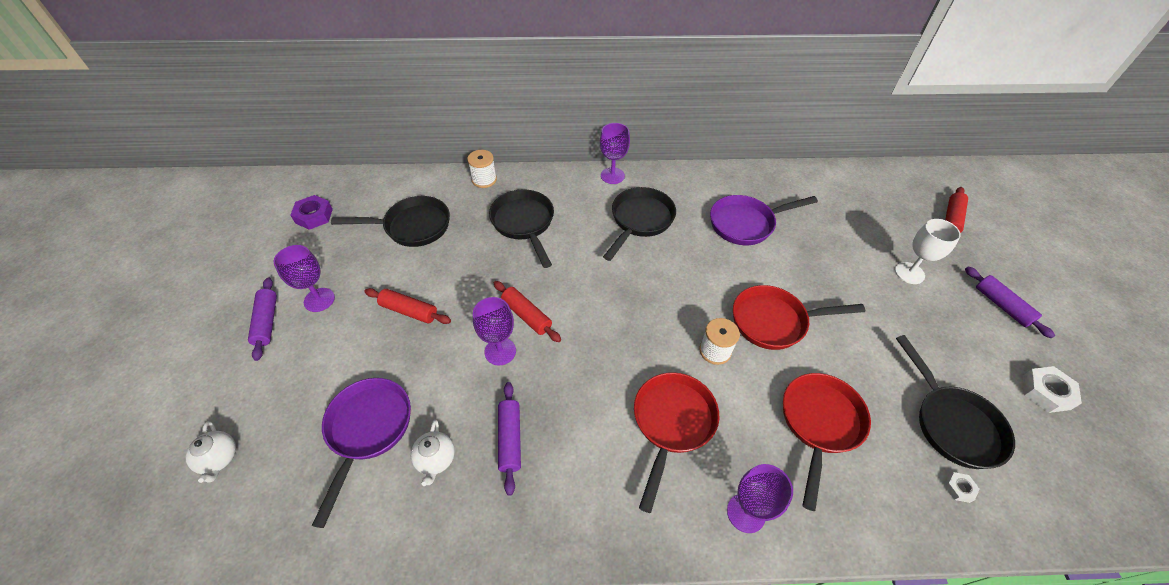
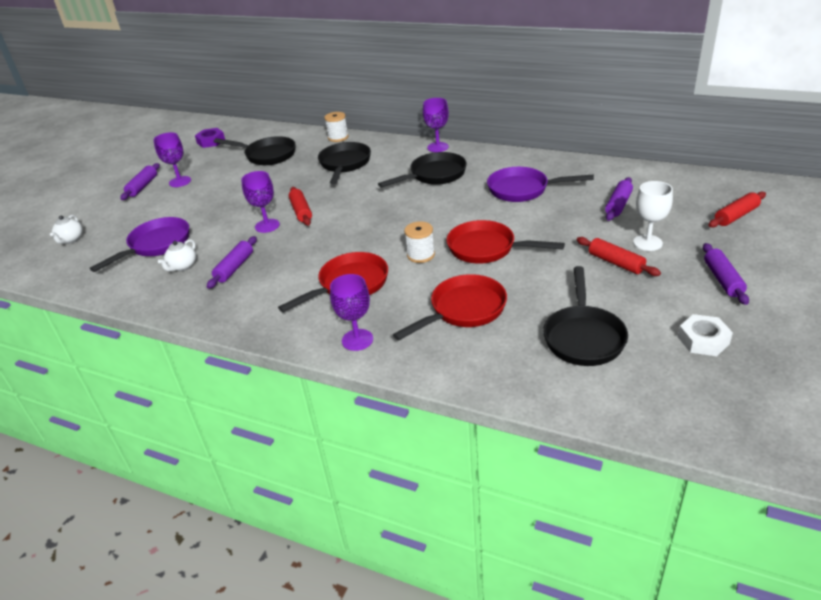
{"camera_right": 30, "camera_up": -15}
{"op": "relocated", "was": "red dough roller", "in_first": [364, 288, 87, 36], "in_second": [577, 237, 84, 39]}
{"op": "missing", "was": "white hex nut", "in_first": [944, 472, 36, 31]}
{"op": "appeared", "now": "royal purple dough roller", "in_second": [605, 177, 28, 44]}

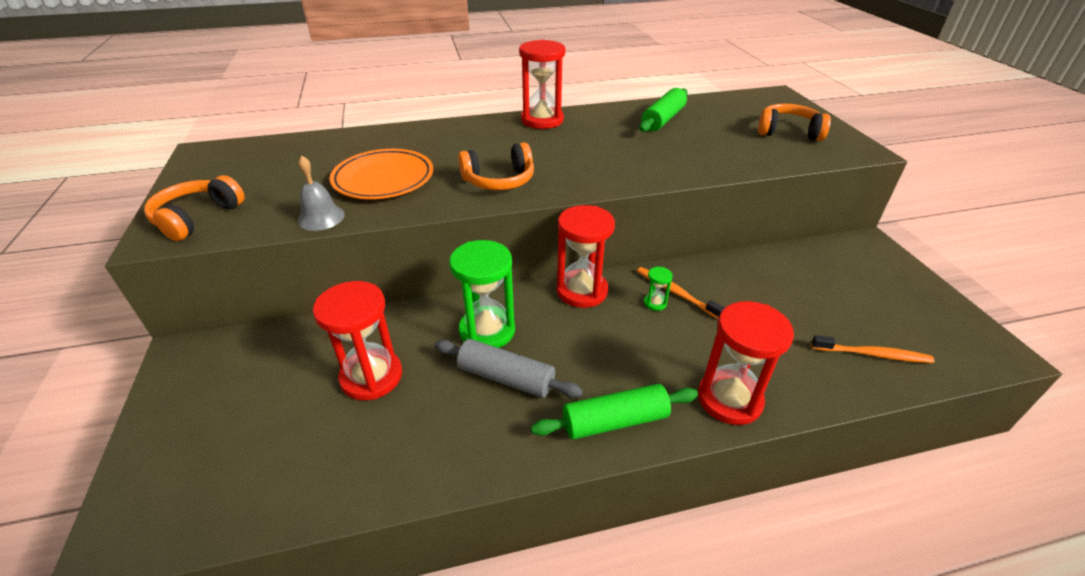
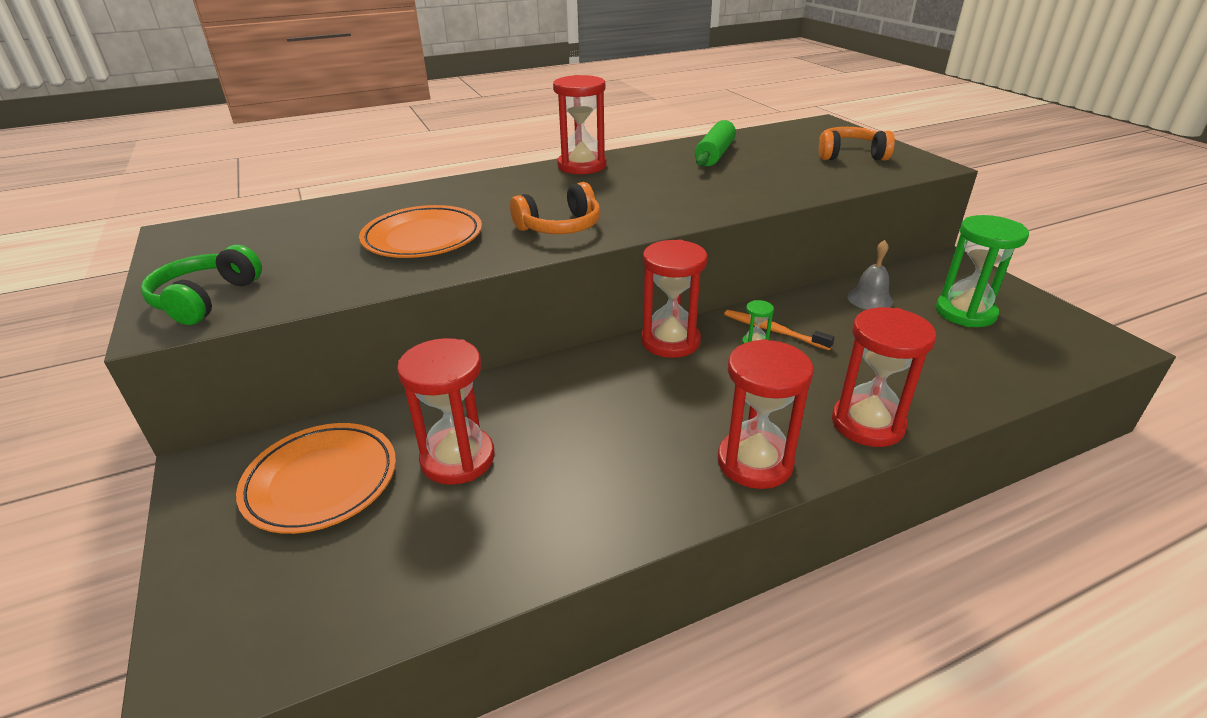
{"camera_right": -10, "camera_up": -5}
{"op": "relocated", "was": "grey bell", "in_first": [297, 156, 48, 75], "in_second": [847, 240, 46, 70]}
{"op": "colour", "was": "orange-coloured headphones", "now": "green headphones", "in_first": [144, 175, 101, 66], "in_second": [141, 245, 121, 80]}
{"op": "relocated", "was": "green hourglass", "in_first": [449, 240, 66, 108], "in_second": [936, 215, 93, 112]}
{"op": "missing", "was": "orange-coloured dental brush", "in_first": [811, 335, 123, 28]}
{"op": "missing", "was": "grey dough roller", "in_first": [435, 339, 148, 59]}
{"op": "exchanged", "was": "green dough roller", "now": "red hourglass", "in_first": [531, 384, 167, 55], "in_second": [718, 339, 96, 150]}
{"op": "appeared", "now": "orange-coloured flat dish", "in_second": [236, 423, 160, 111]}

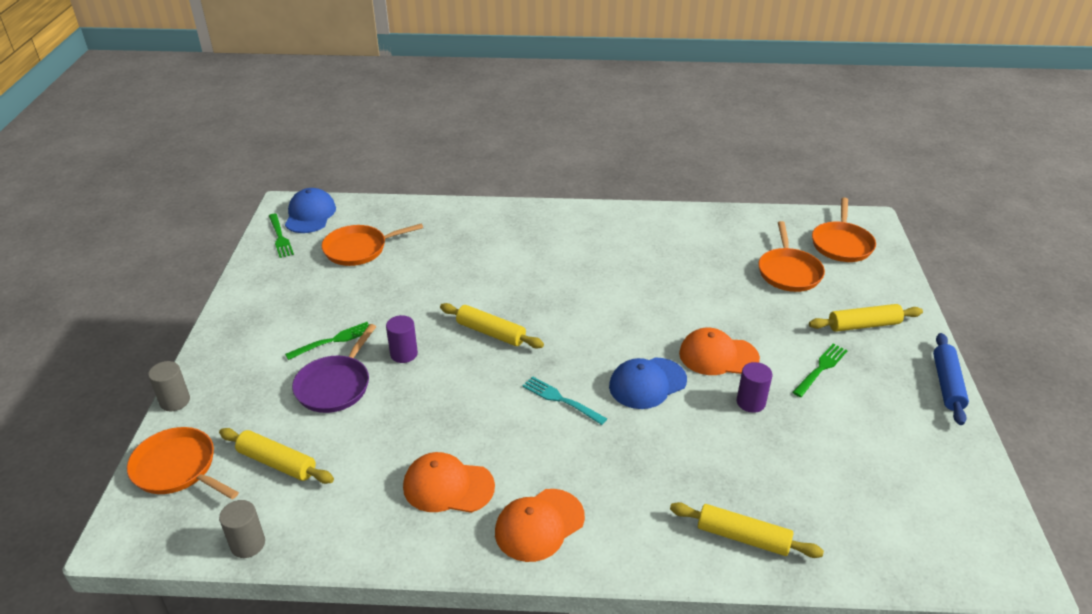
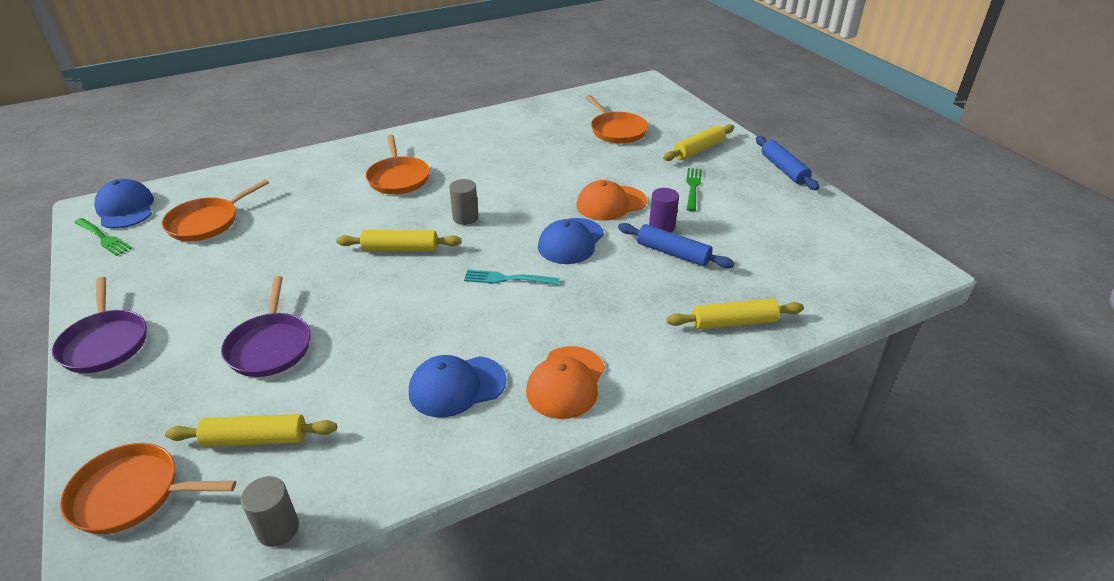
{"camera_right": -30, "camera_up": 0}
{"op": "relocated", "was": "orange-coloured frying pan", "in_first": [812, 197, 64, 65], "in_second": [366, 135, 64, 59]}
{"op": "missing", "was": "royal purple solid cylinder", "in_first": [386, 315, 32, 48]}
{"op": "missing", "was": "green dinner fork", "in_first": [285, 322, 84, 38]}
{"op": "relocated", "was": "grey solid cylinder", "in_first": [148, 361, 42, 50], "in_second": [449, 179, 30, 46]}
{"op": "colour", "was": "orange-coloured cap", "now": "blue cap", "in_first": [403, 452, 92, 61], "in_second": [409, 355, 98, 63]}
{"op": "appeared", "now": "blue dough roller", "in_second": [618, 223, 116, 45]}
{"op": "appeared", "now": "royal purple frying pan", "in_second": [52, 277, 95, 96]}

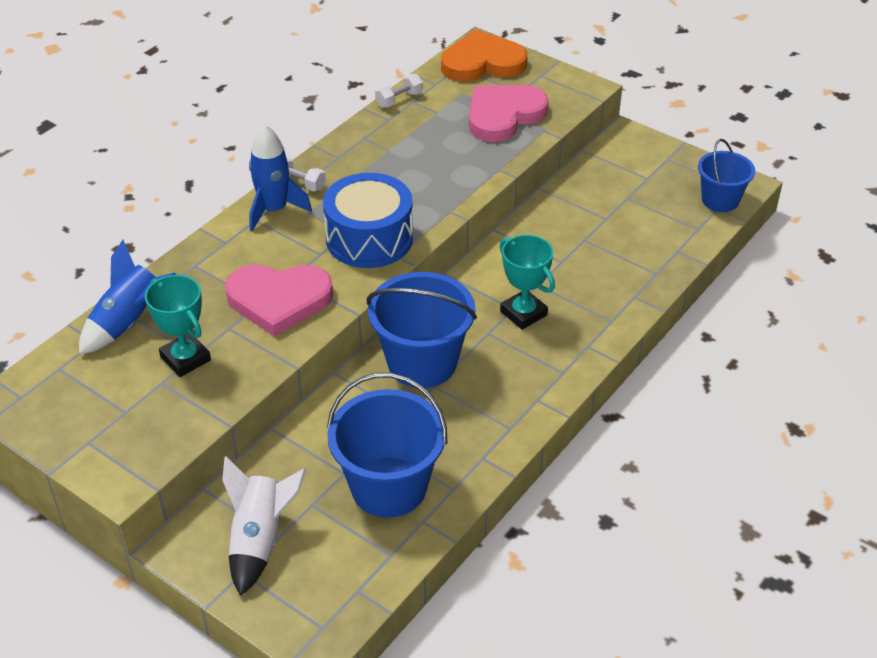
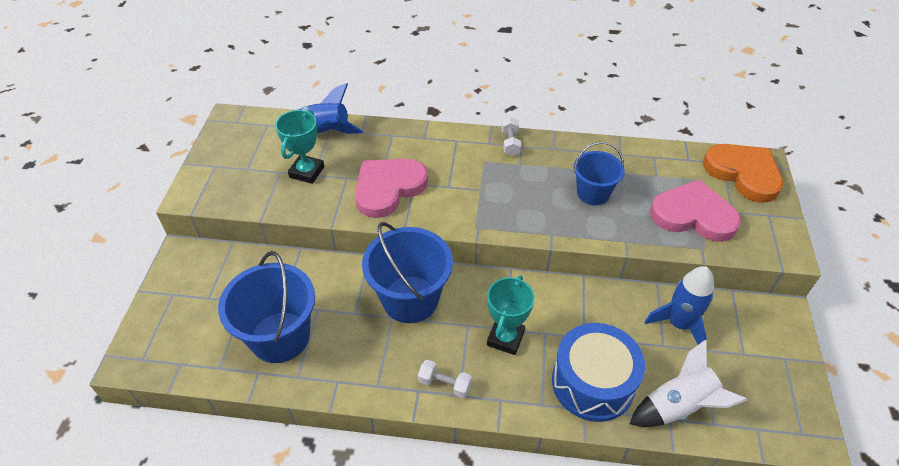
{"camera_right": 60, "camera_up": 5}
{"op": "relocated", "was": "white free weight", "in_first": [375, 74, 48, 34], "in_second": [418, 360, 54, 38]}
{"op": "relocated", "was": "blue rocket", "in_first": [249, 124, 63, 107], "in_second": [645, 266, 69, 78]}
{"op": "relocated", "was": "blue bucket", "in_first": [698, 139, 57, 73], "in_second": [574, 142, 51, 63]}
{"op": "relocated", "was": "blue snare drum", "in_first": [323, 173, 90, 95], "in_second": [552, 323, 93, 99]}
{"op": "spun", "was": "rosy heart", "in_first": [225, 264, 108, 73], "in_second": [355, 159, 73, 59], "clockwise": 75}
{"op": "relocated", "was": "white rocket", "in_first": [222, 456, 84, 140], "in_second": [630, 340, 117, 87]}

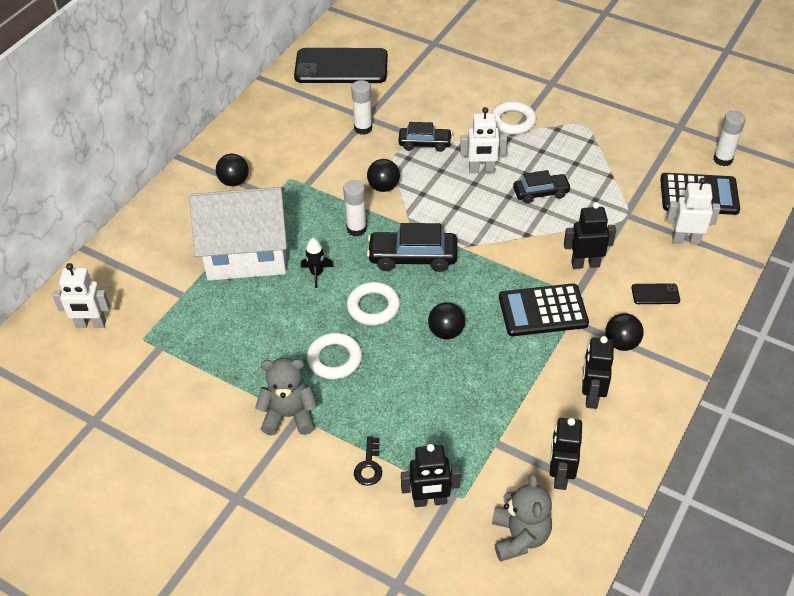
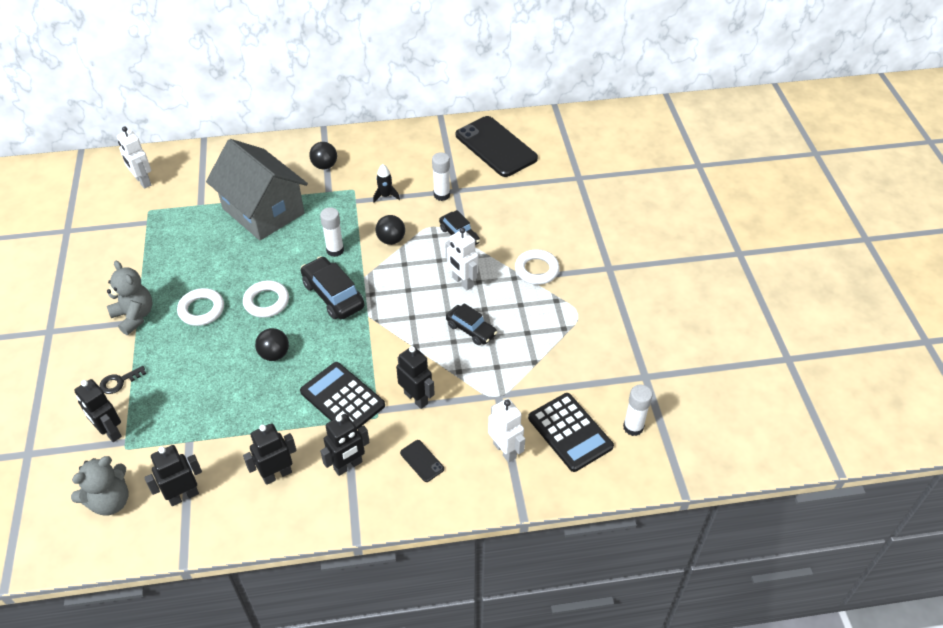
{"camera_right": 50, "camera_up": 0}
{"op": "colour", "was": "white house", "now": "grey house", "in_first": [189, 187, 98, 94], "in_second": [206, 139, 102, 101]}
{"op": "relocated", "was": "ebony rocket", "in_first": [301, 238, 33, 50], "in_second": [373, 164, 27, 39]}
{"op": "exchanged", "was": "ebony ball", "now": "ebony toy robot", "in_first": [605, 313, 39, 38], "in_second": [320, 414, 50, 62]}

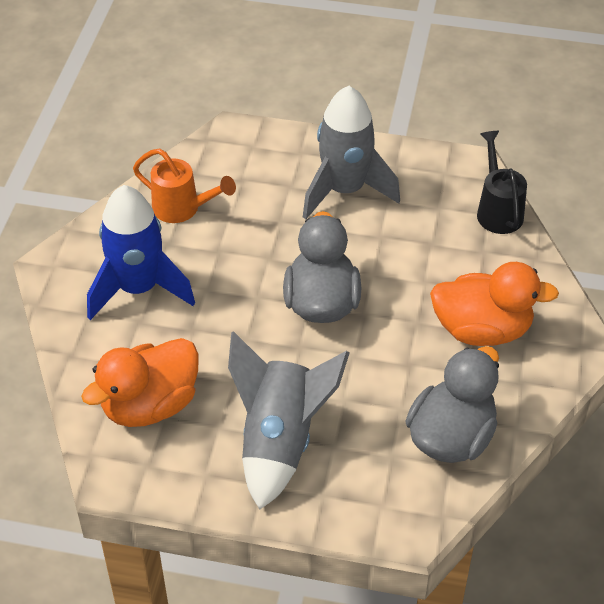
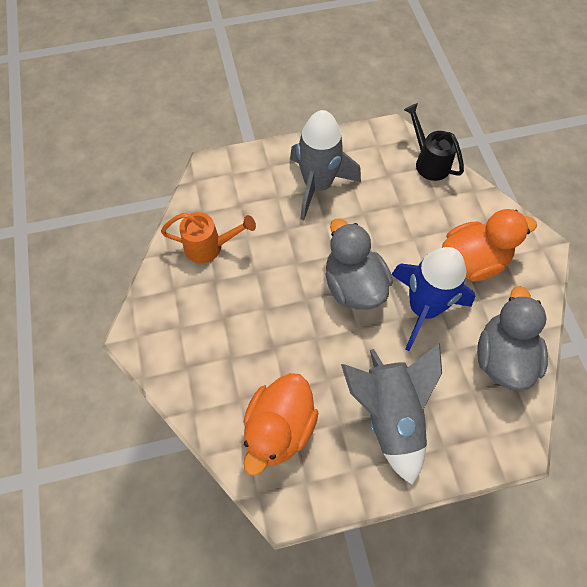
{"camera_right": -25, "camera_up": 15}
{"op": "relocated", "was": "blue rocket", "in_first": [87, 185, 108, 135], "in_second": [391, 247, 84, 104]}

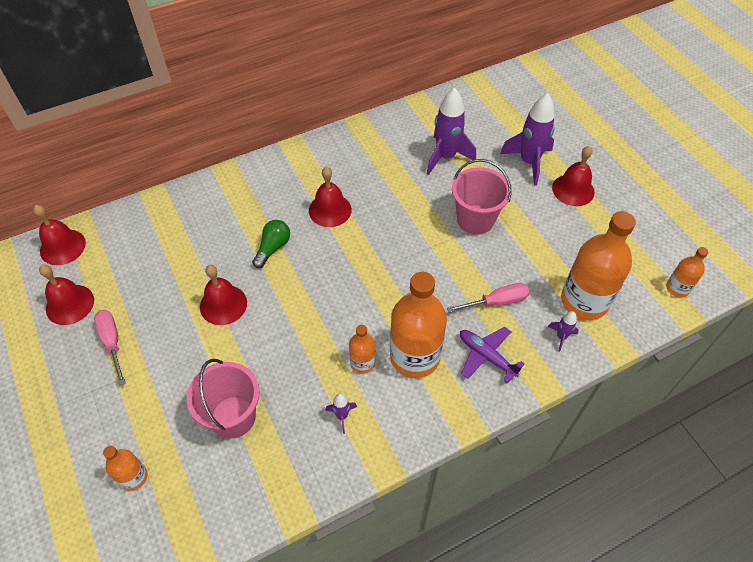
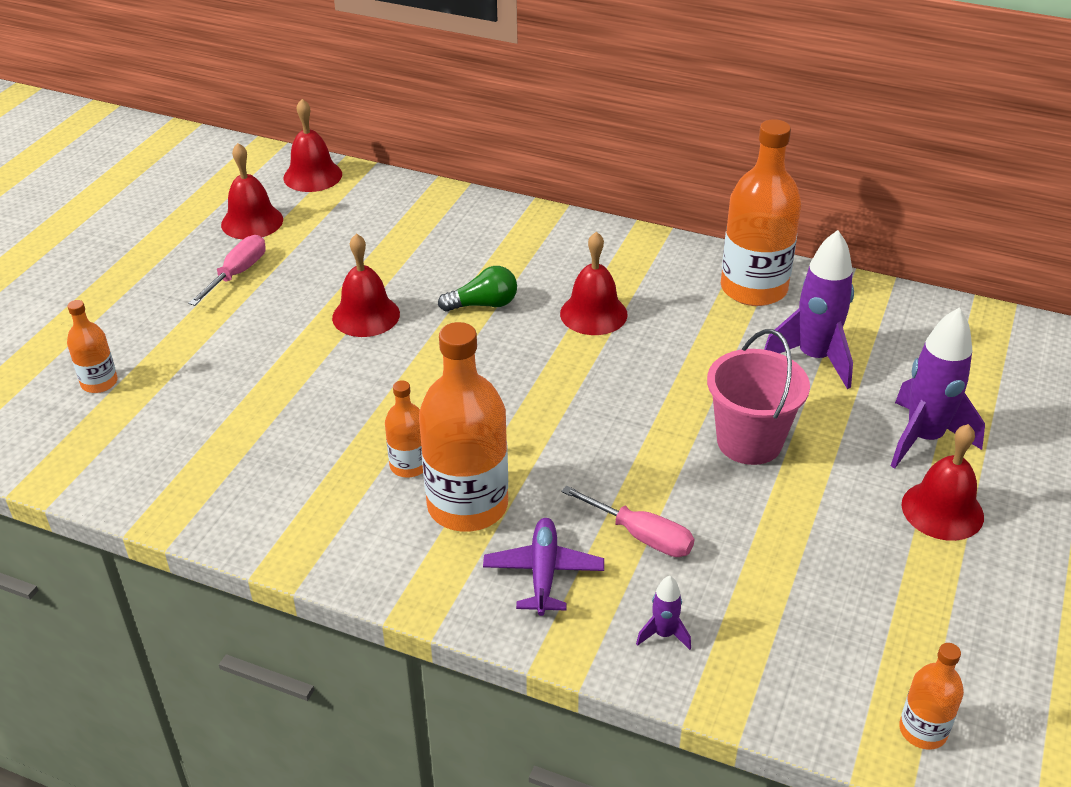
{"camera_right": 50, "camera_up": -15}
{"op": "relocated", "was": "orange-coloured drink bottle", "in_first": [561, 211, 75, 109], "in_second": [721, 119, 81, 187]}
{"op": "missing", "was": "rosy bucket", "in_first": [187, 359, 73, 79]}
{"op": "missing", "was": "royal purple rocket", "in_first": [325, 393, 32, 41]}

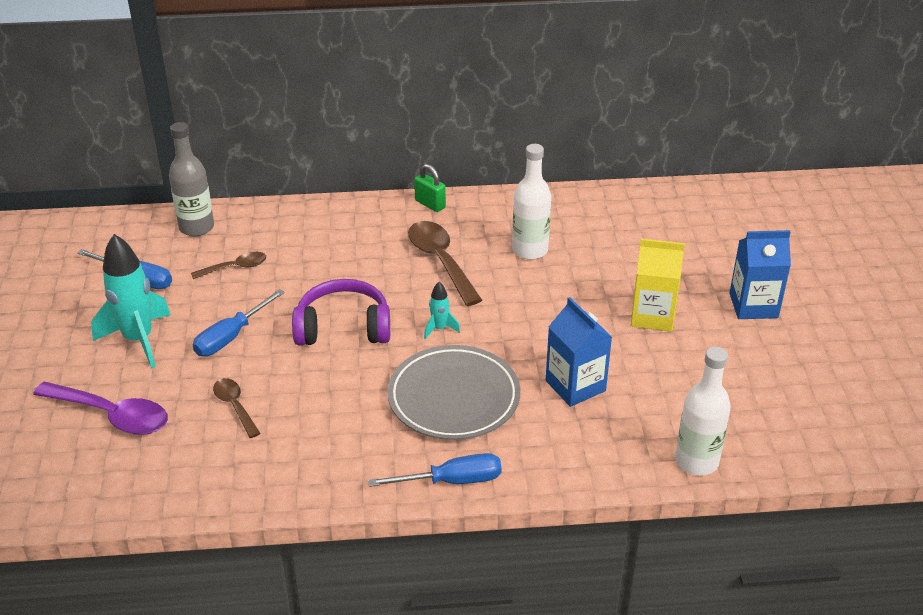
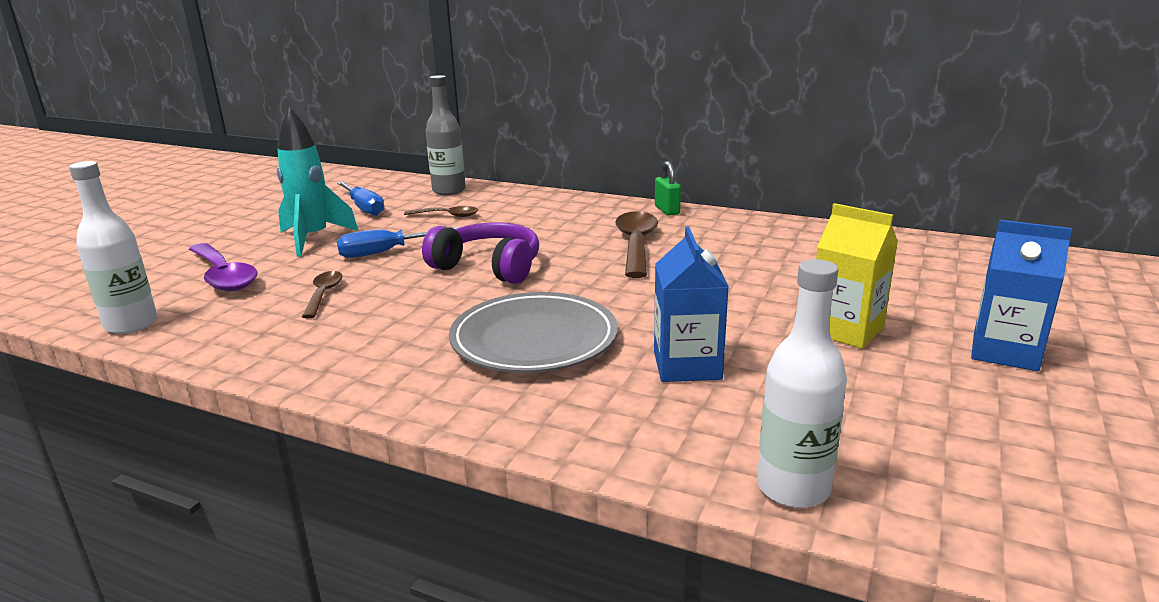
{"camera_right": 30, "camera_up": -15}
{"op": "relocated", "was": "white drink bottle", "in_first": [512, 144, 39, 116], "in_second": [69, 161, 88, 173]}
{"op": "missing", "was": "teal rocket", "in_first": [424, 282, 36, 57]}
{"op": "missing", "was": "blue flat screwdriver", "in_first": [368, 453, 134, 34]}

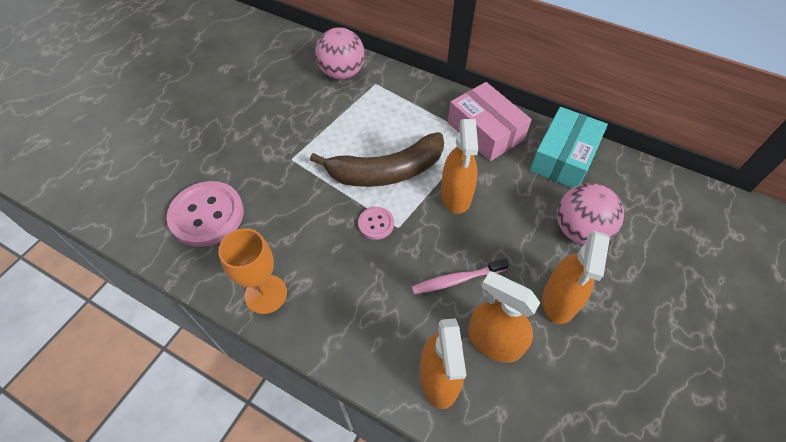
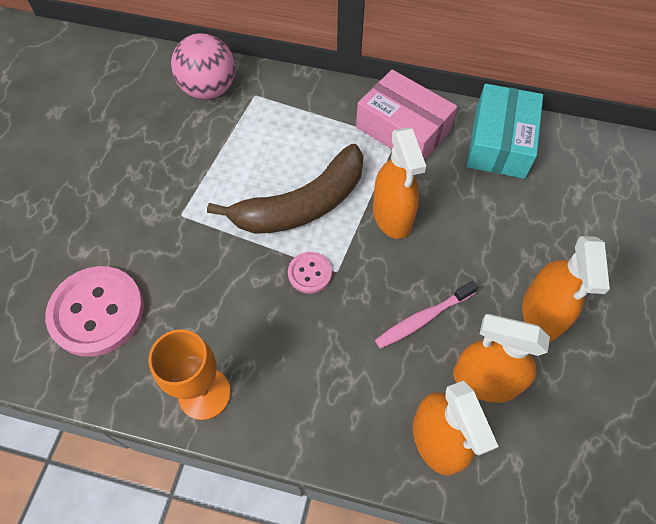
{"camera_right": -15, "camera_up": 5}
{"op": "missing", "was": "rosy ball", "in_first": [557, 183, 67, 62]}

